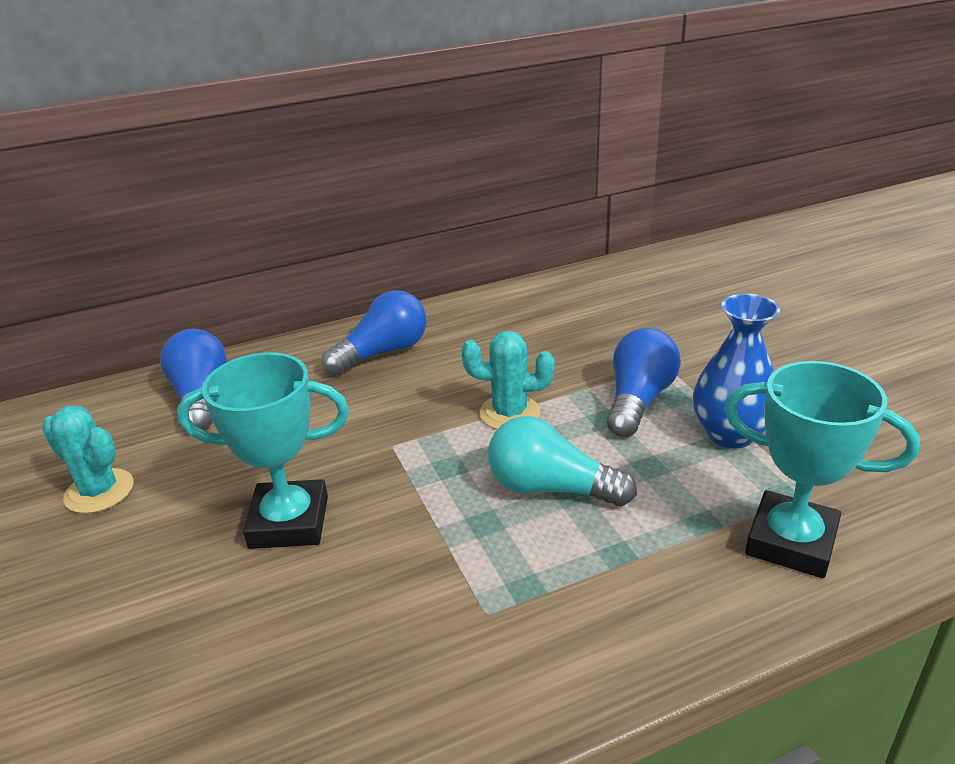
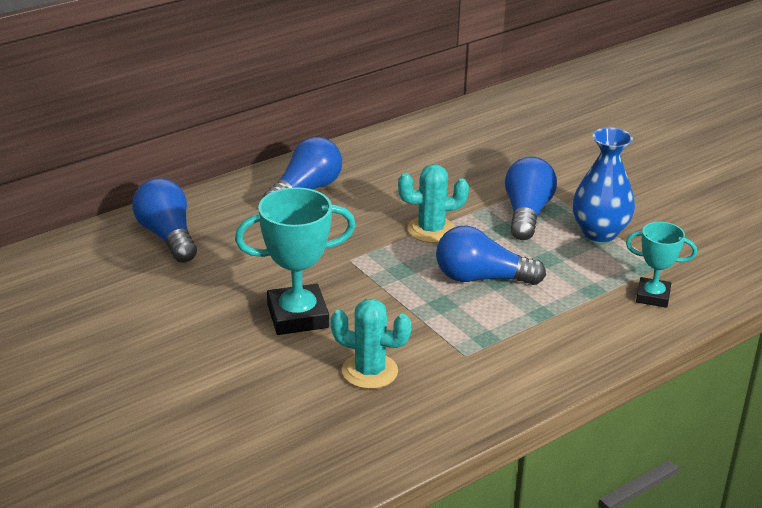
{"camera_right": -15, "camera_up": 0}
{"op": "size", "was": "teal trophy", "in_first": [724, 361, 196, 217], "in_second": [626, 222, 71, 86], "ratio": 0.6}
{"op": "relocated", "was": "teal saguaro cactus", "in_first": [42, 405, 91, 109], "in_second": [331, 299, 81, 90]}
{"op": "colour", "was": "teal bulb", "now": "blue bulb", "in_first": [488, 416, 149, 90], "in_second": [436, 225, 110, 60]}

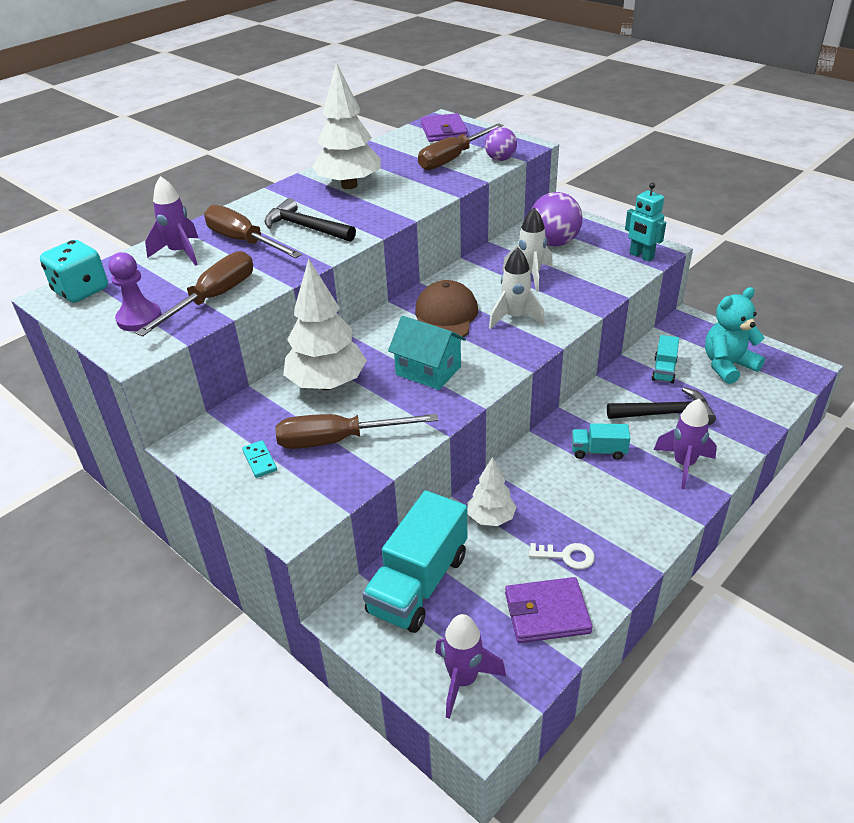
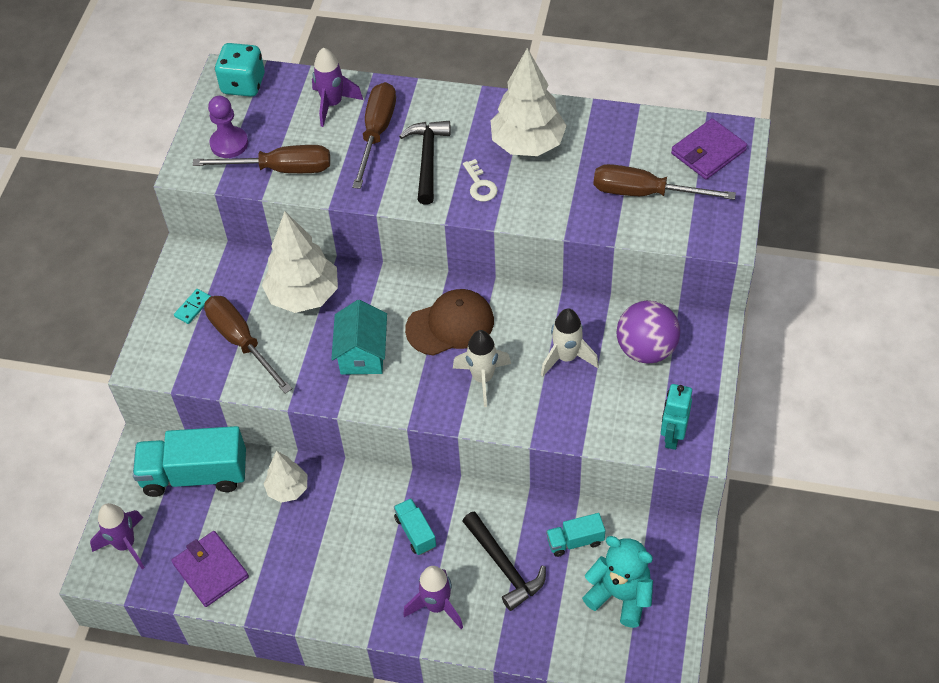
{"camera_right": 60, "camera_up": 15}
{"op": "missing", "was": "royal purple ball", "in_first": [485, 127, 32, 34]}
{"op": "relocated", "was": "white latchkey", "in_first": [529, 543, 66, 26], "in_second": [463, 159, 35, 42]}

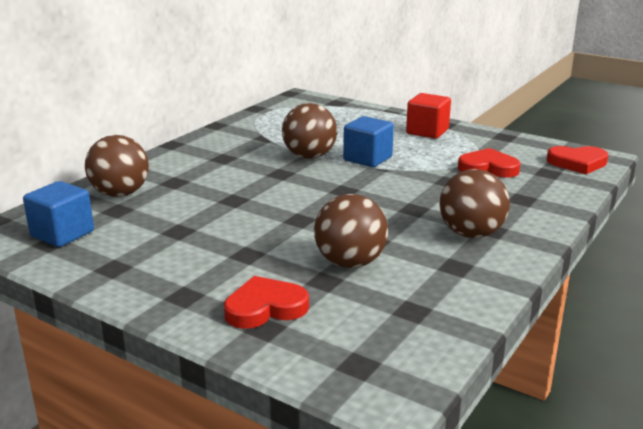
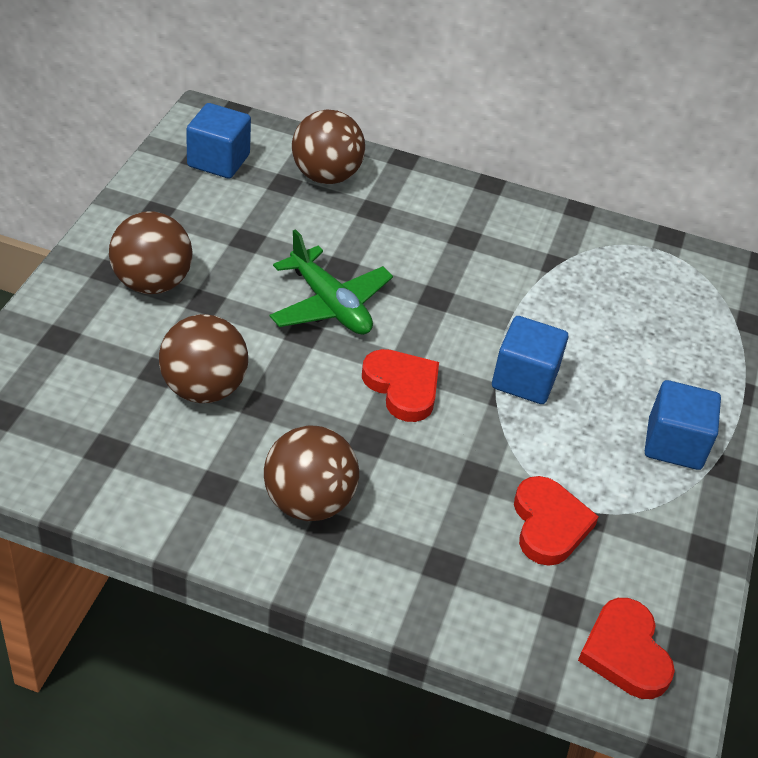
{"camera_right": 70, "camera_up": 20}
{"op": "colour", "was": "red cube", "now": "blue cube", "in_first": [406, 93, 45, 46], "in_second": [645, 380, 76, 90]}
{"op": "relocated", "was": "russet ball", "in_first": [282, 103, 55, 56], "in_second": [109, 211, 84, 83]}
{"op": "relocated", "was": "red heart", "in_first": [224, 276, 85, 53], "in_second": [362, 349, 77, 73]}
{"op": "appeared", "now": "green plane", "in_second": [270, 229, 123, 106]}

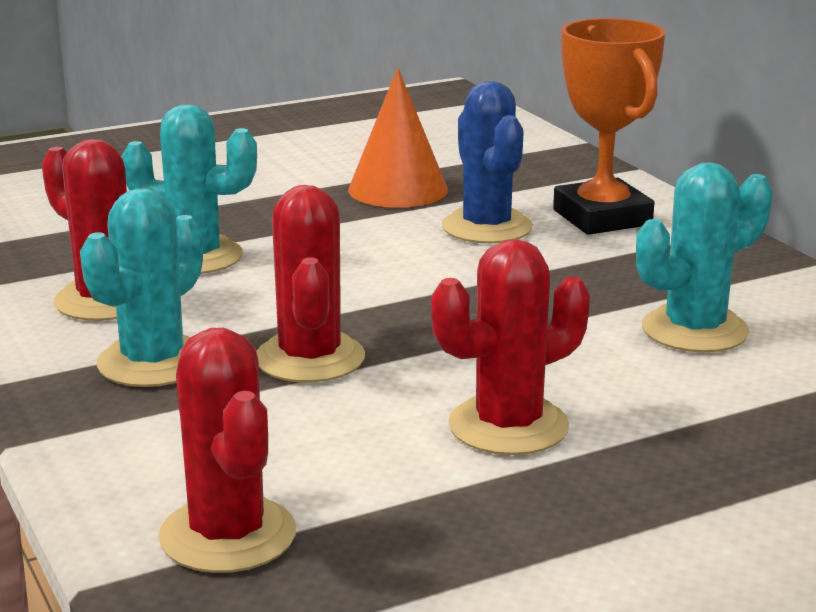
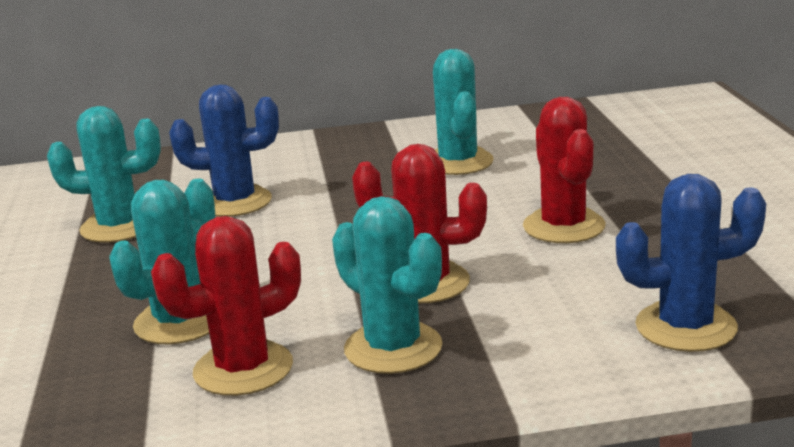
{"camera_right": -70, "camera_up": 0}
{"op": "missing", "was": "orange-coloured trophy", "in_first": [553, 18, 112, 217]}
{"op": "exchanged", "was": "orange-coloured solid cone", "now": "teal saguaro cactus", "in_first": [348, 68, 100, 140], "in_second": [47, 106, 114, 137]}
{"op": "colour", "was": "red saguaro cactus", "now": "blue saguaro cactus", "in_first": [158, 328, 138, 245], "in_second": [616, 174, 150, 178]}

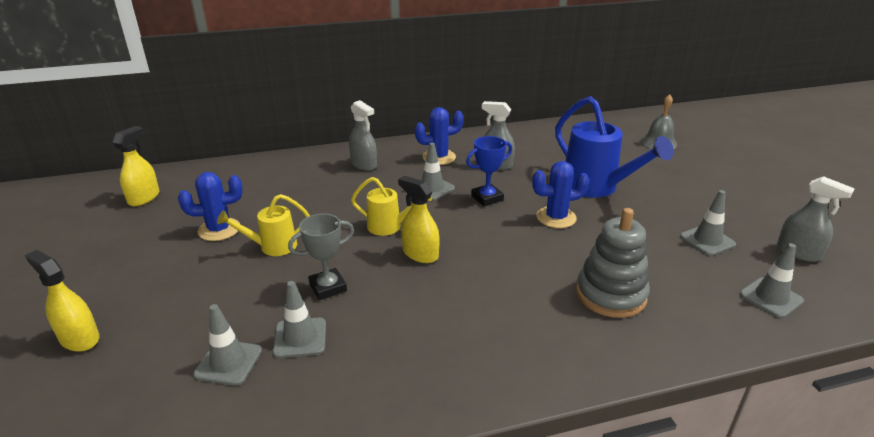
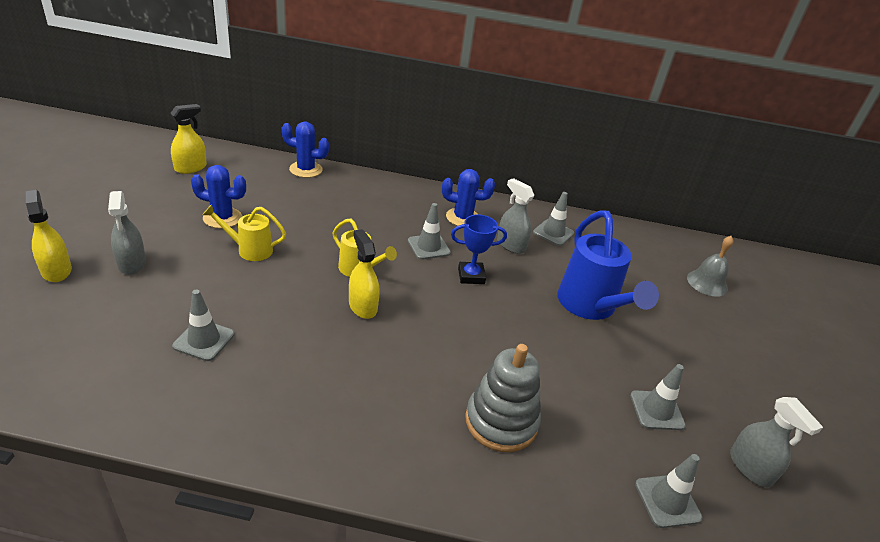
{"camera_right": 20, "camera_up": 5}
{"op": "relocated", "was": "grey sprayer", "in_first": [349, 100, 28, 71], "in_second": [108, 191, 38, 84]}
{"op": "relocated", "was": "blue saguaro cactus", "in_first": [532, 161, 58, 67], "in_second": [282, 122, 47, 56]}
{"op": "missing", "was": "grey trophy", "in_first": [288, 214, 66, 86]}
{"op": "relocated", "was": "grey safety cone", "in_first": [193, 304, 69, 82], "in_second": [533, 192, 41, 54]}

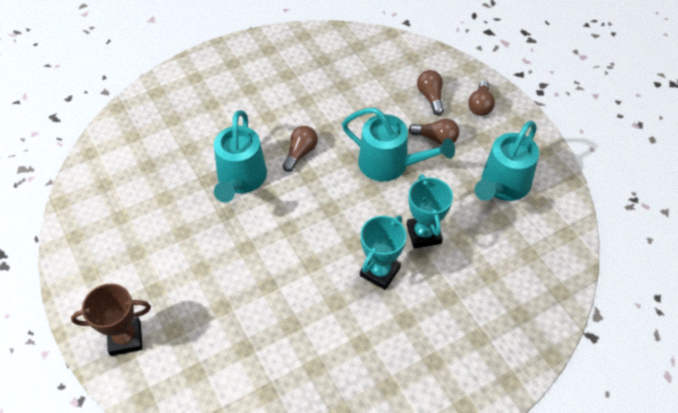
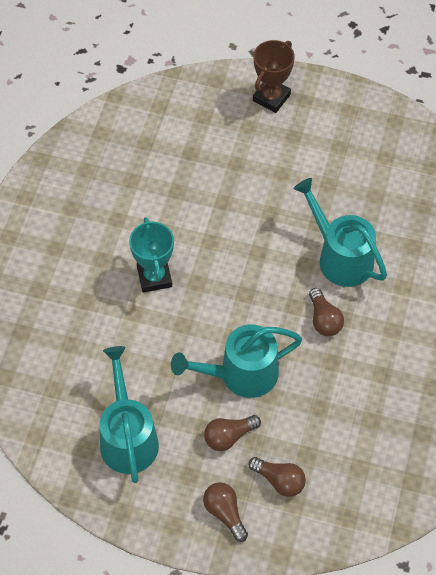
{"camera_right": 135, "camera_up": 5}
{"op": "missing", "was": "teal trophy", "in_first": [407, 174, 46, 75]}

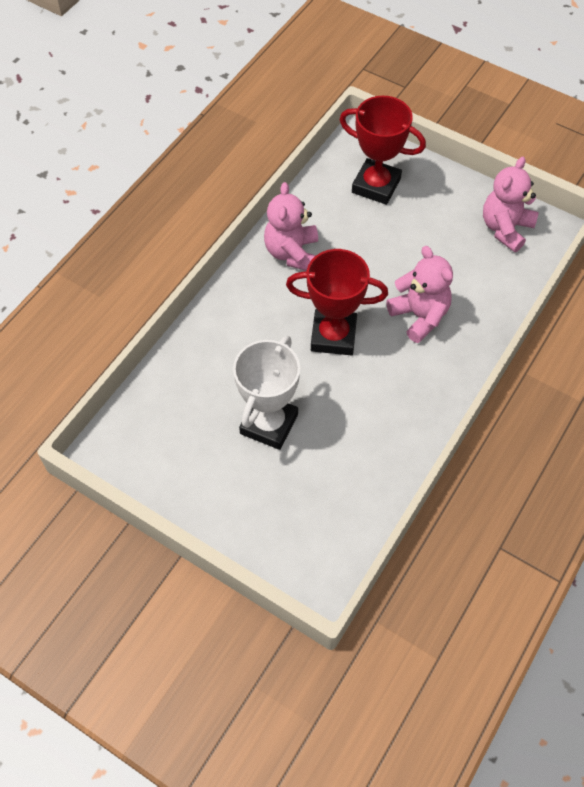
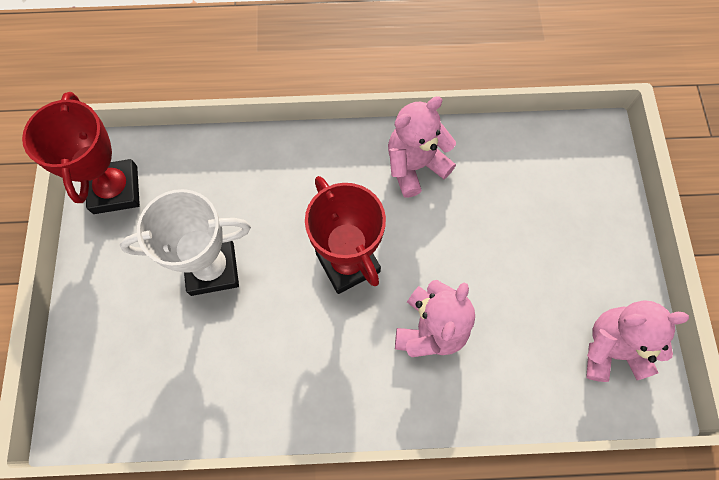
{"camera_right": 55, "camera_up": 10}
{"op": "relocated", "was": "red trophy", "in_first": [339, 96, 87, 109], "in_second": [22, 92, 118, 122]}

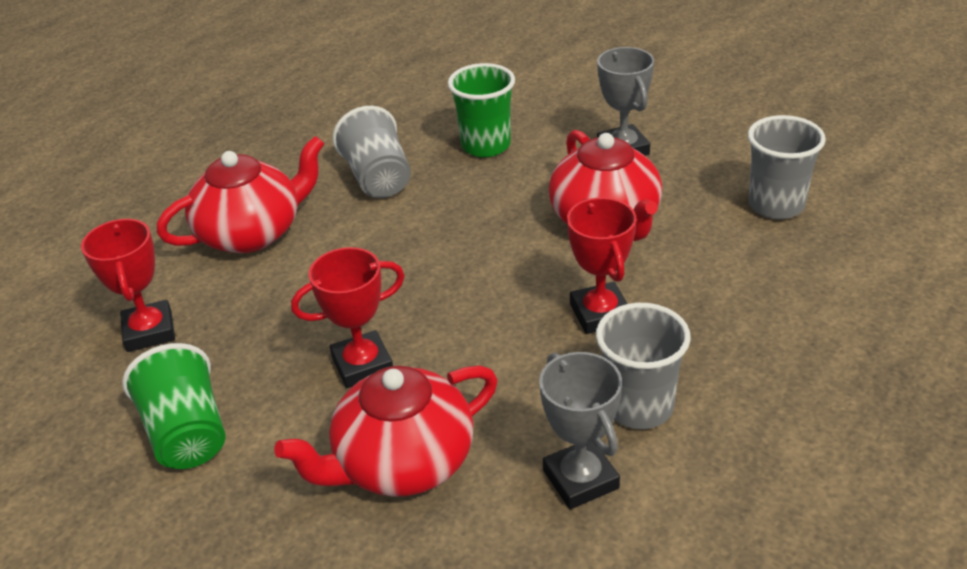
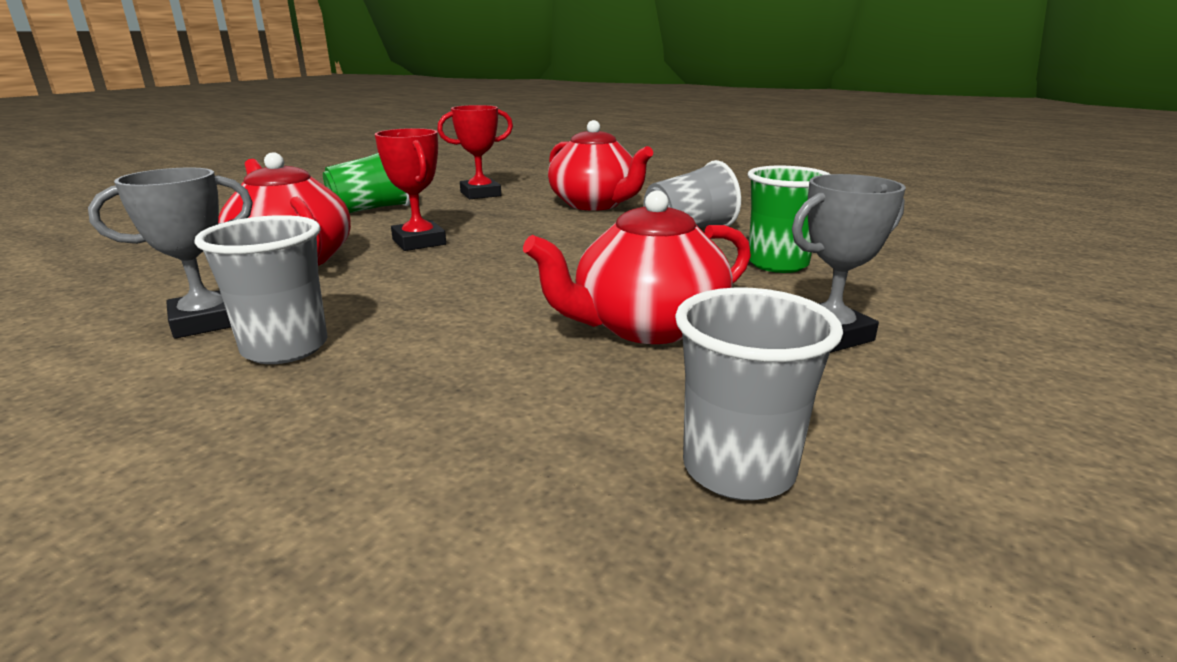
{"camera_right": 80, "camera_up": -15}
{"op": "missing", "was": "red trophy", "in_first": [567, 197, 69, 137]}

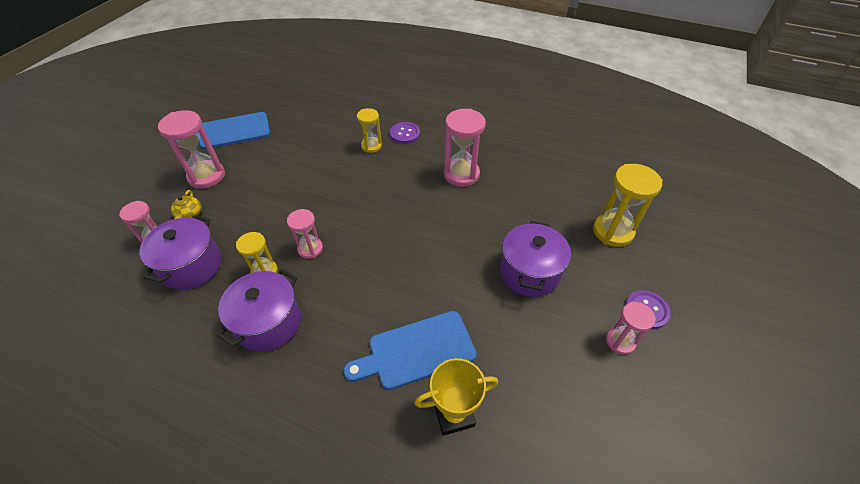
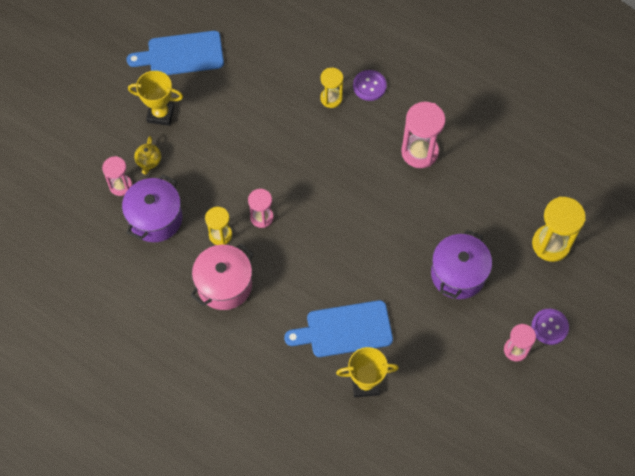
{"camera_right": 10, "camera_up": 15}
{"op": "exchanged", "was": "rosy hourglass", "now": "golden trophy", "in_first": [158, 110, 67, 79], "in_second": [128, 71, 55, 55]}
{"op": "colour", "was": "royal purple pot", "now": "rosy pot", "in_first": [217, 269, 84, 83], "in_second": [190, 243, 64, 67]}

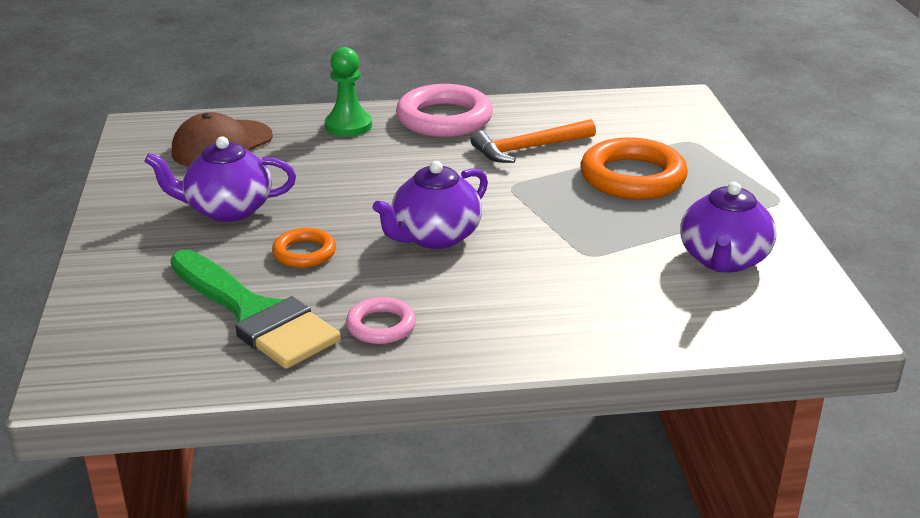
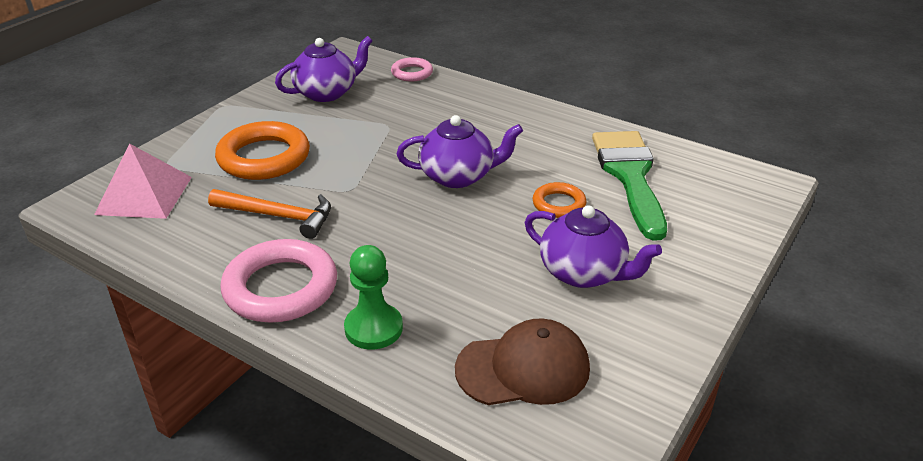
{"camera_right": -140, "camera_up": 5}
{"op": "relocated", "was": "rosy hoop", "in_first": [346, 297, 70, 47], "in_second": [391, 57, 42, 25]}
{"op": "appeared", "now": "rosy solid pyramid", "in_second": [94, 143, 98, 76]}

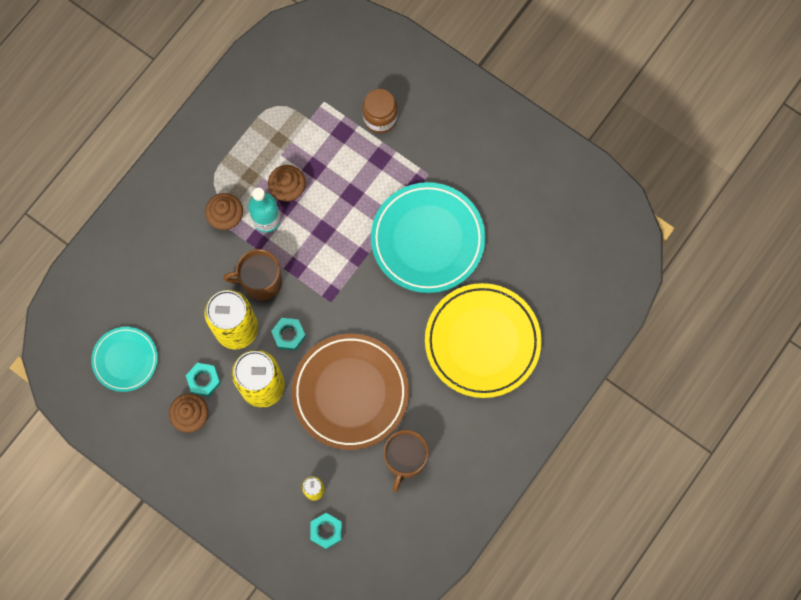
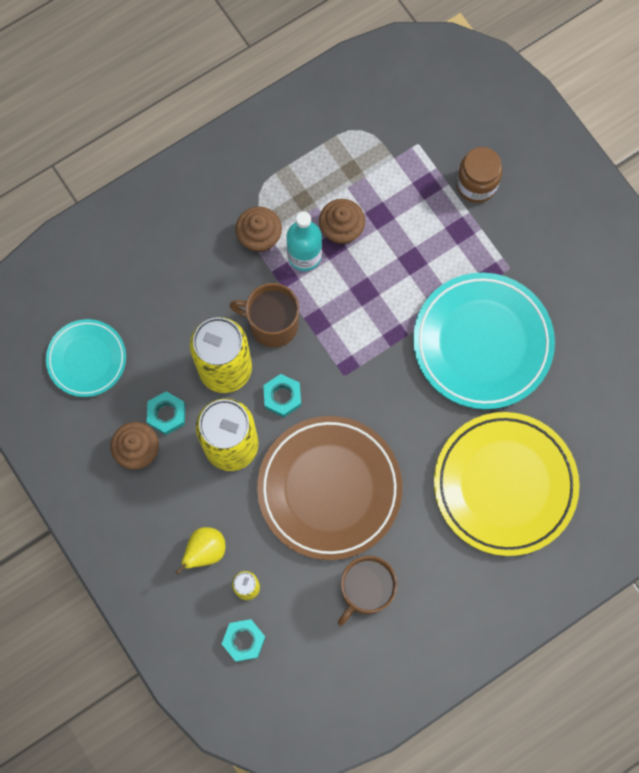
{"camera_right": 20, "camera_up": 0}
{"op": "appeared", "now": "golden pear fruit", "in_second": [175, 527, 51, 48]}

